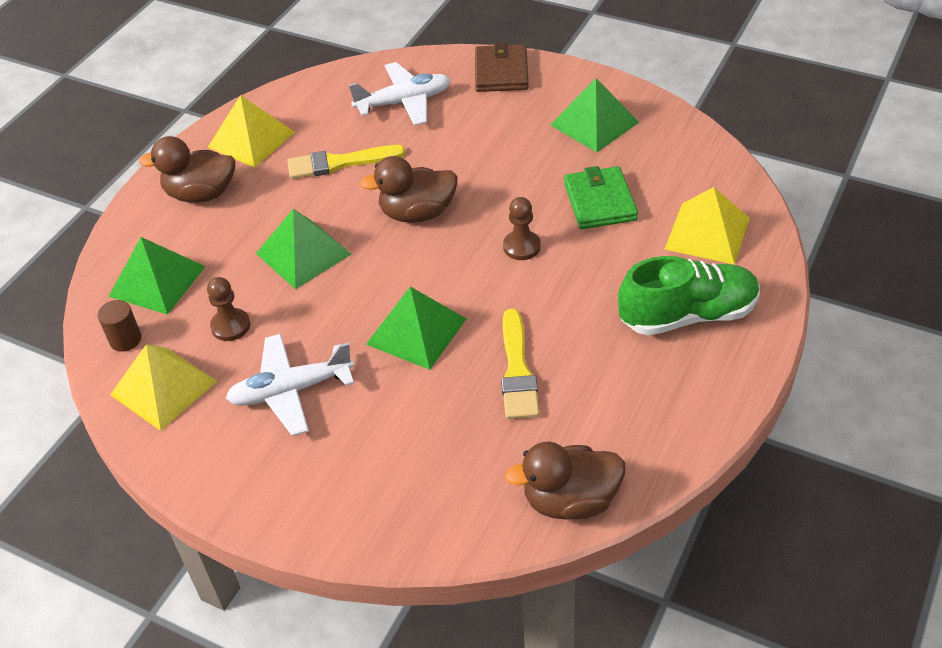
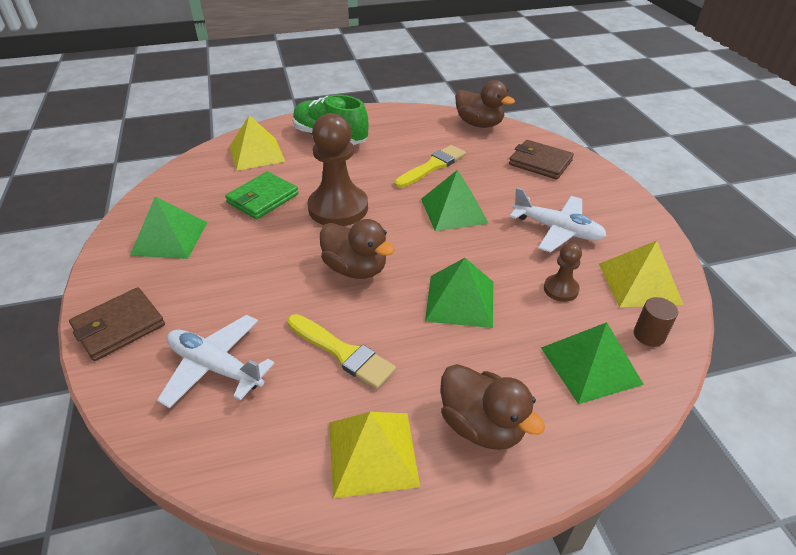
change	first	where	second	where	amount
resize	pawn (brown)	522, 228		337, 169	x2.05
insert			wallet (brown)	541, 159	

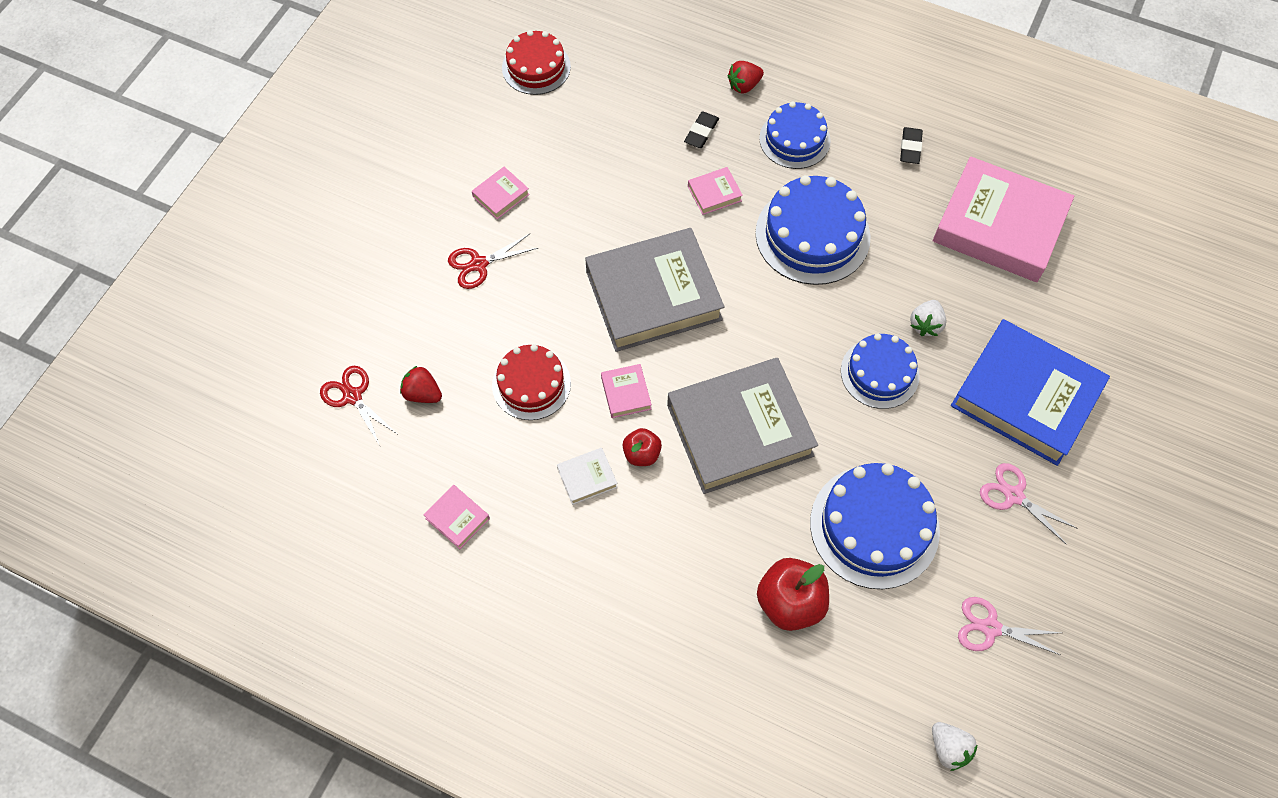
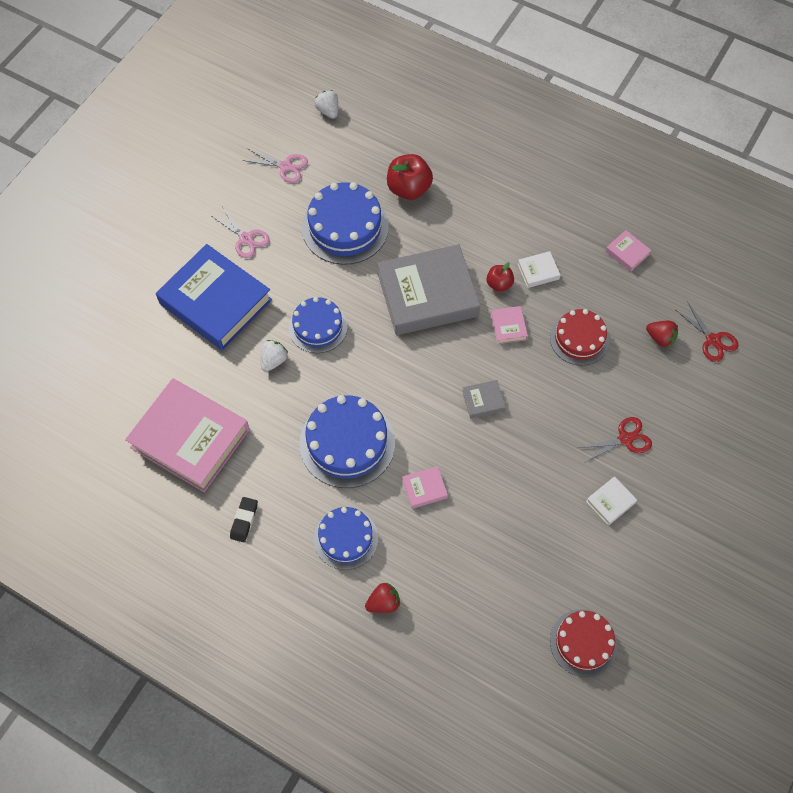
change	first	where	second	where	amount
delete	eraser (black)	701, 130			
recolor	book (pink)	501, 193	book (white)	611, 500	
resize	book (grey)	655, 290		484, 399	x0.40

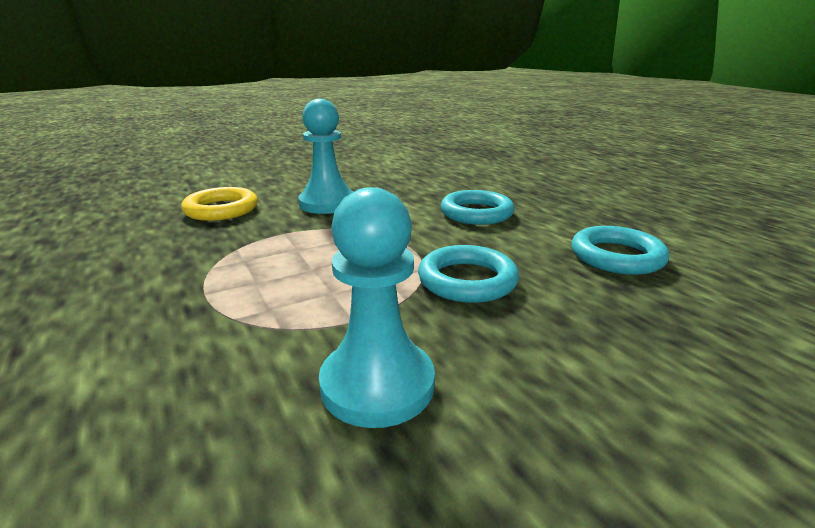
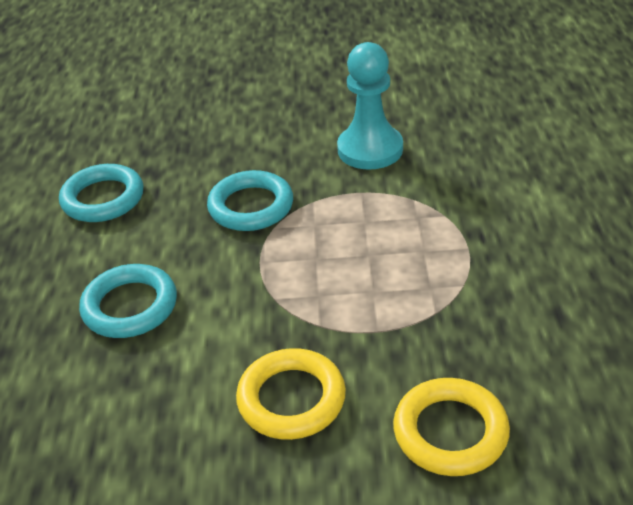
change	first	where	second	where	amount
replace	pawn (turquoise)	325, 156	ring (yellow)	291, 394	

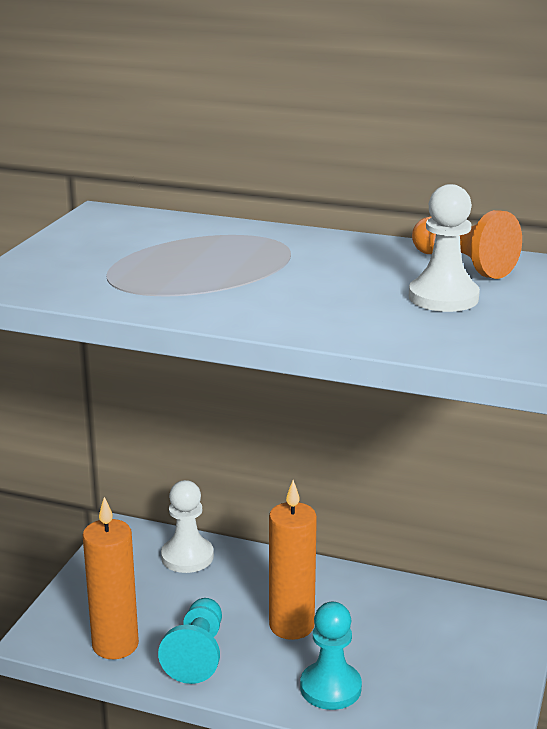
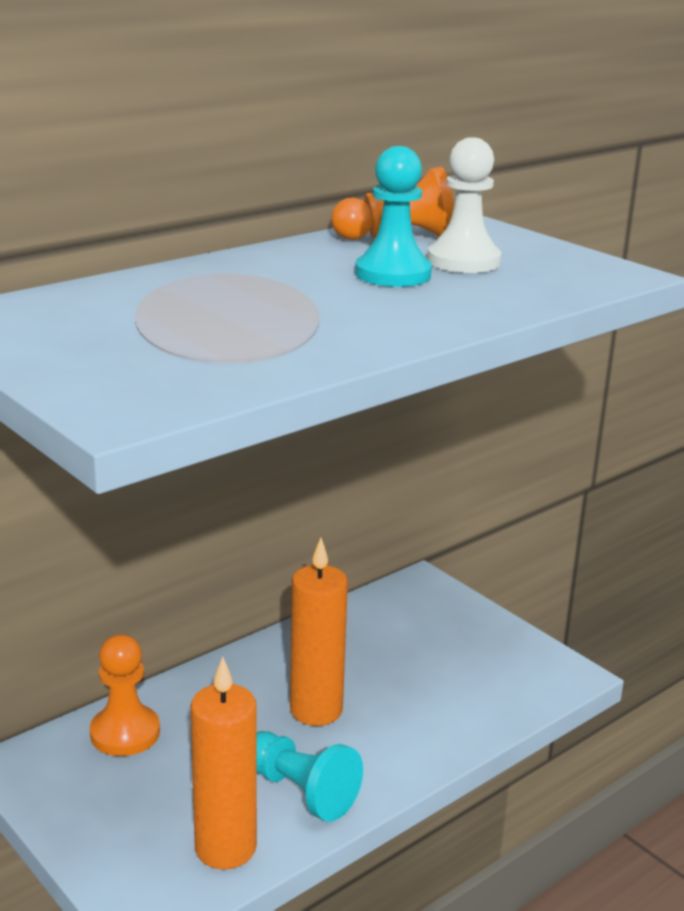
change	first	where	second	where	amount
recolor	pawn (white)	187, 526	pawn (orange)	125, 695	
move	pawn (turquoise)	331, 656		393, 216	

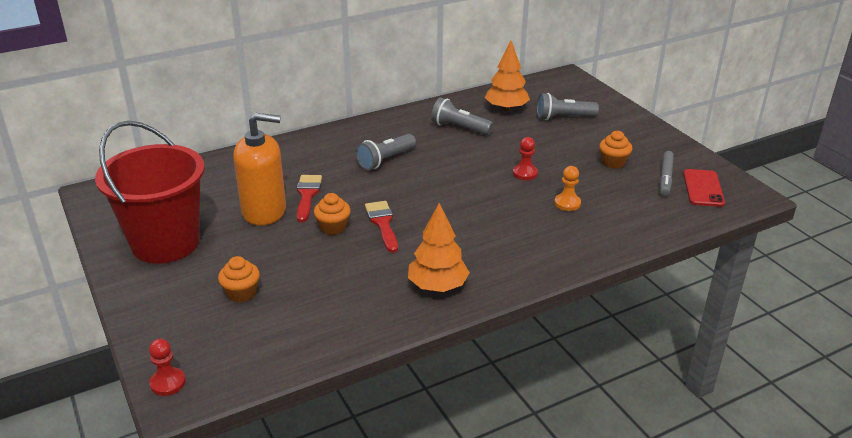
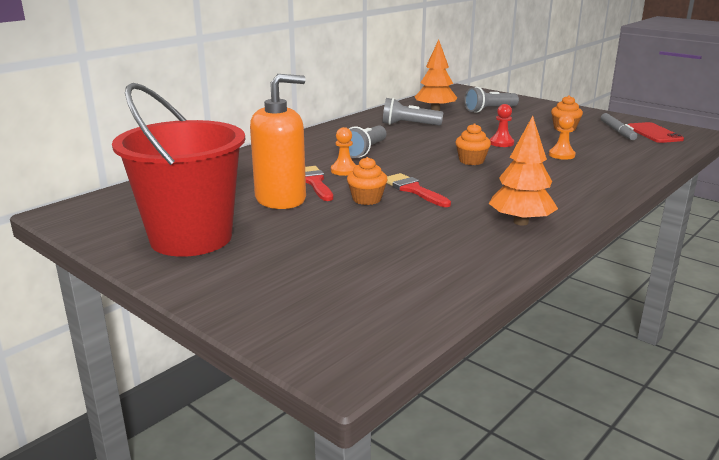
change	first	where	second	where	amount
move	cupcake (orange)	239, 279		473, 144	
delete	pawn (red)	167, 367			
insert			pawn (orange)	344, 151	

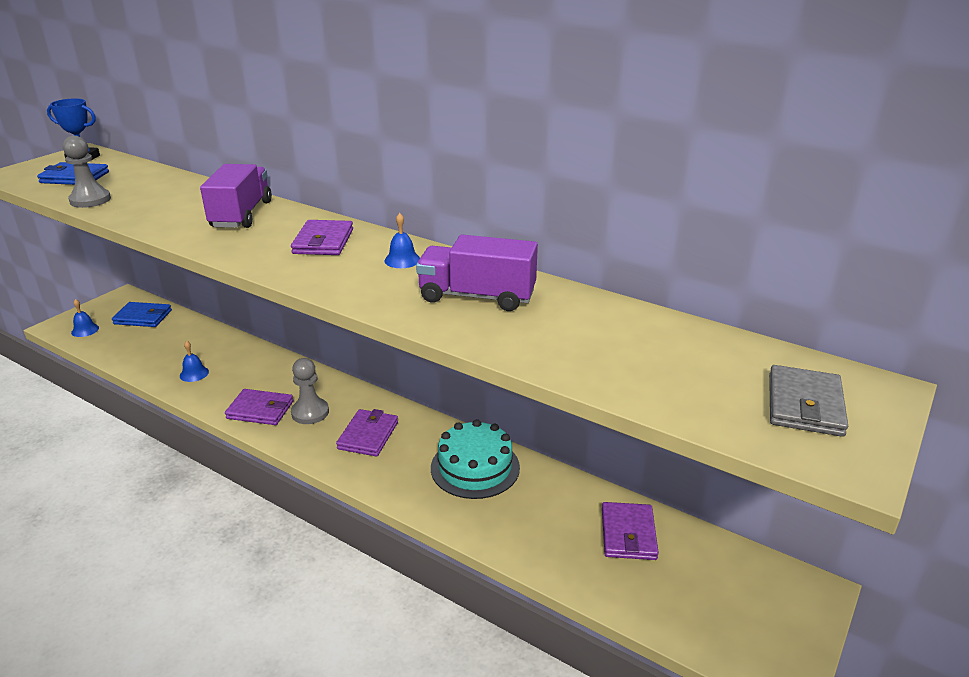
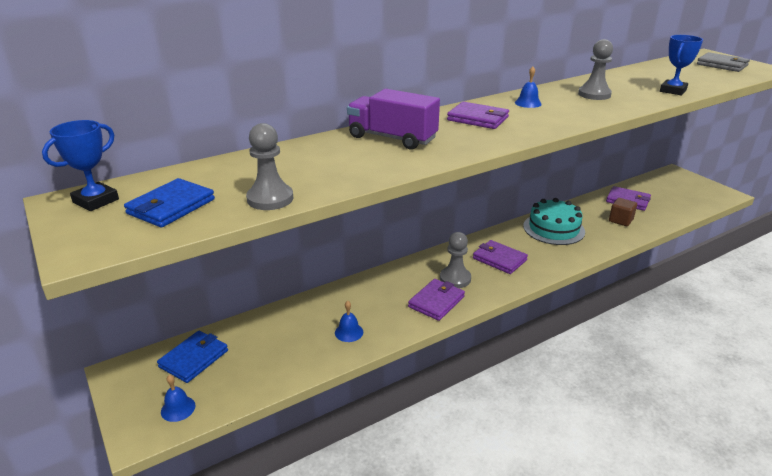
change	first	where	second	where	amount
replace	truck (purple)	477, 273	pawn (grey)	595, 69	
insert			trophy (blue)	681, 65	
insert			cube (brown)	623, 212	

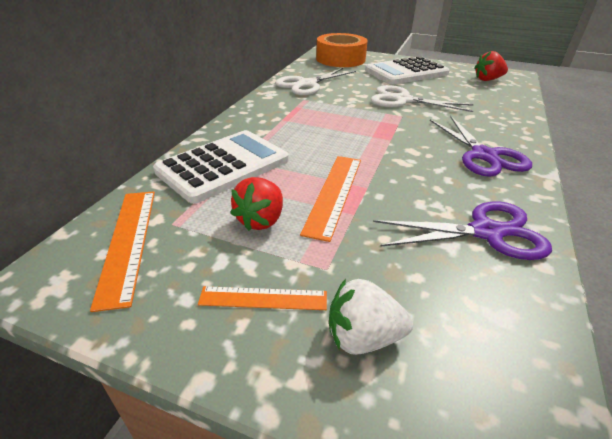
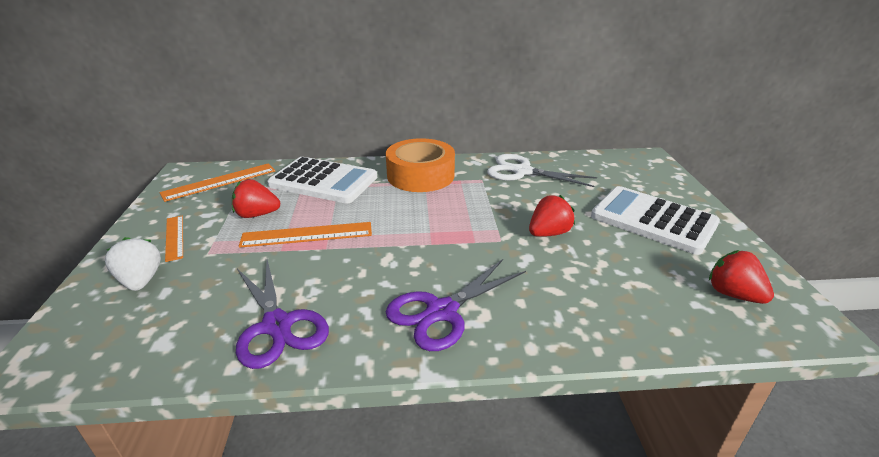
change	first	where	second	where	amount
move	tape (orange)	342, 50		420, 165	
replace	scissors (white)	422, 98	strawberry (red)	552, 216	

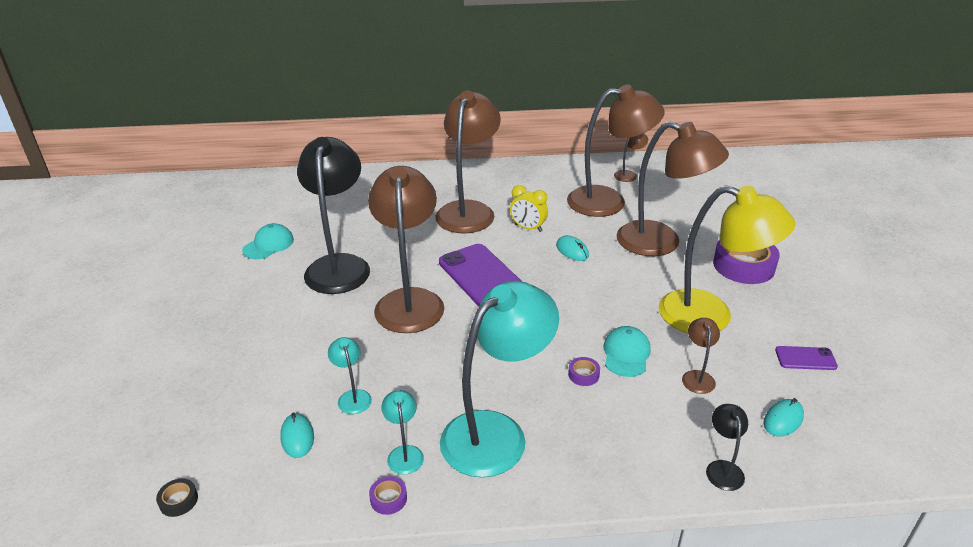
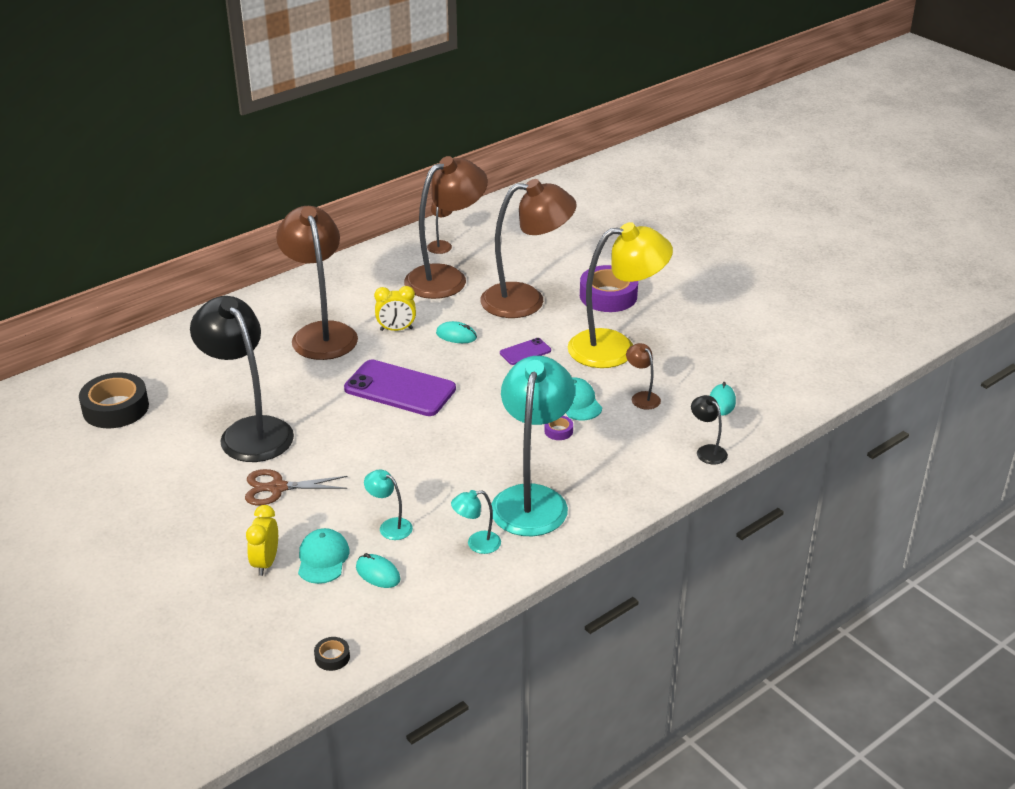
change	first	where	second	where	amount
delete	lamp (brown)	406, 249			
move	cap (turquoise)	268, 241		323, 556	
move	phone (purple)	806, 358		525, 351	
rotate	lamp (turquoise)	403, 432		476, 522	60 degrees counterclockwise
delete	tape (purple)	388, 495			
insert			tape (black)	114, 400	
insert			scissors (brown)	296, 487	
insert			clock (yellow)	262, 540	

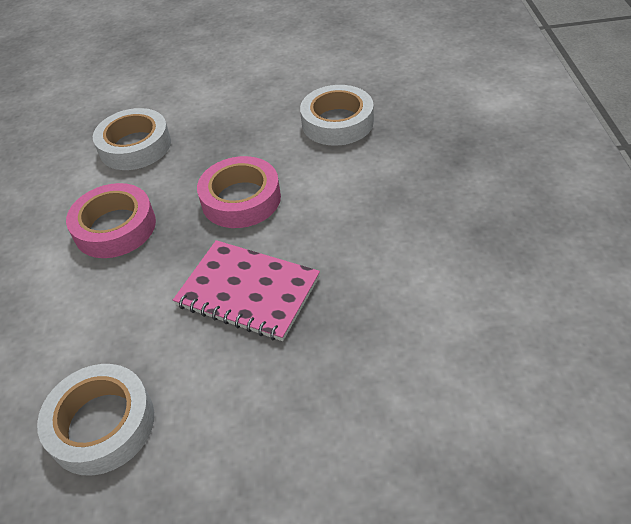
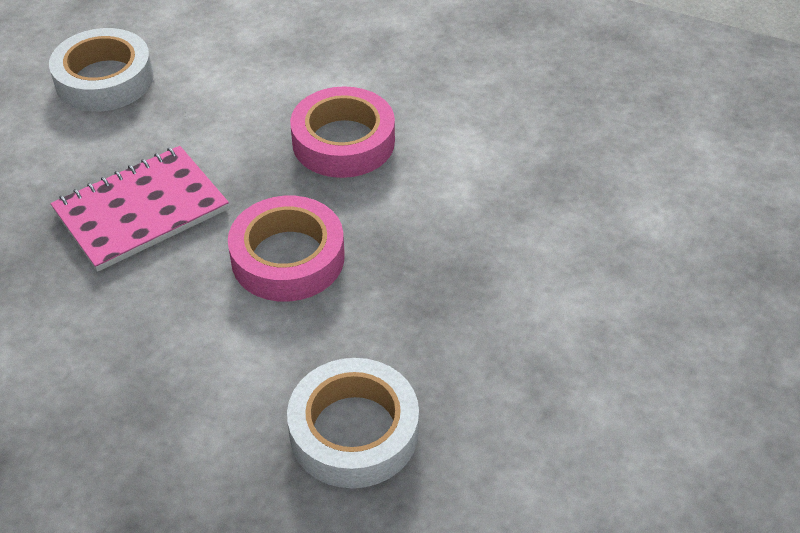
change	first	where	second	where	amount
delete	tape (white)	132, 139			

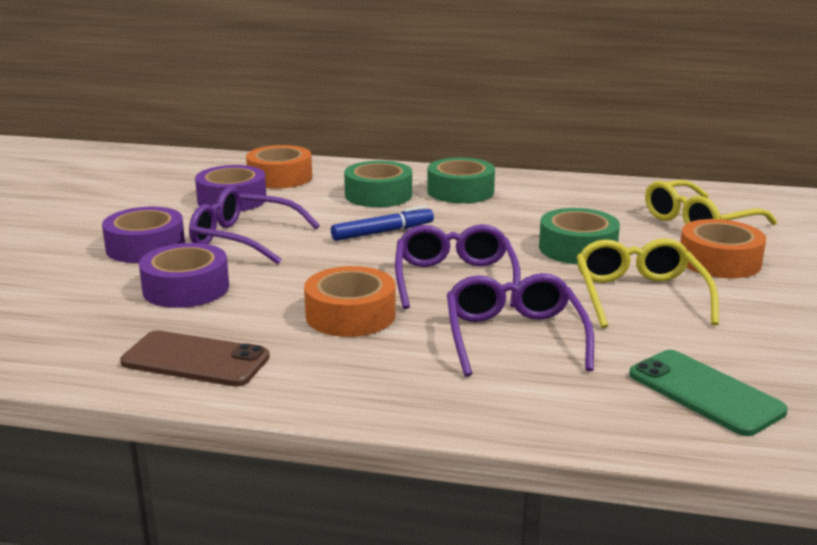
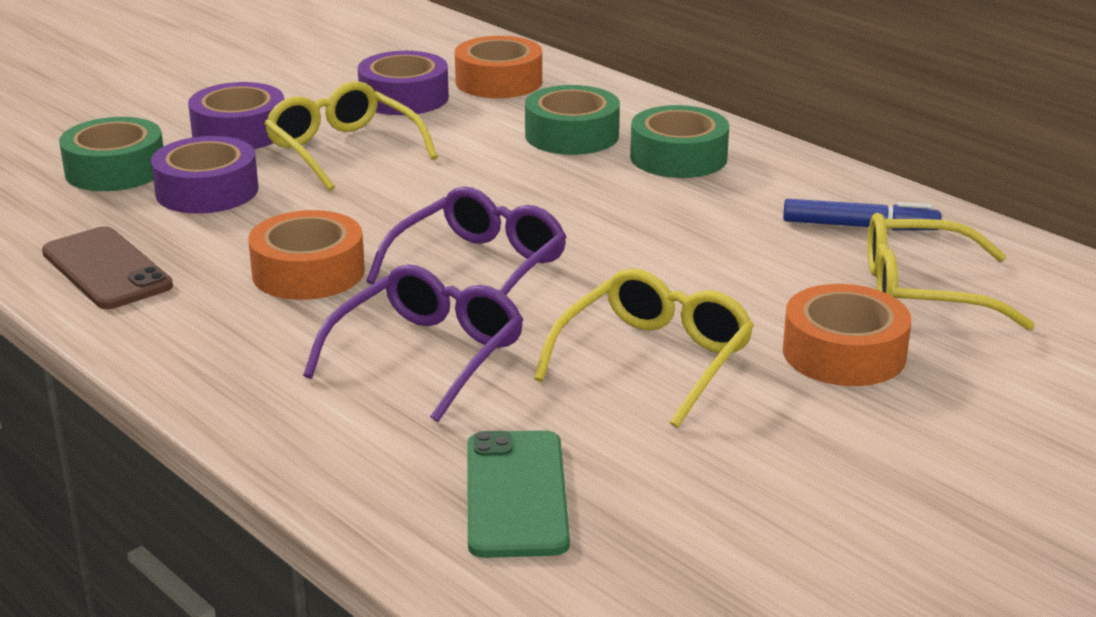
change	first	where	second	where	amount
recolor	glasses (purple)	254, 225	glasses (yellow)	351, 136	
move	marker (blue)	382, 223		862, 214	
move	tape (green)	579, 236		111, 154	

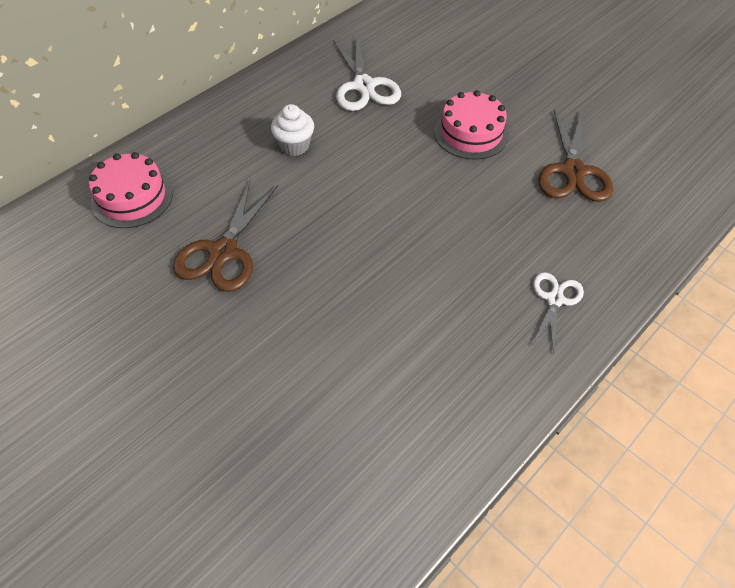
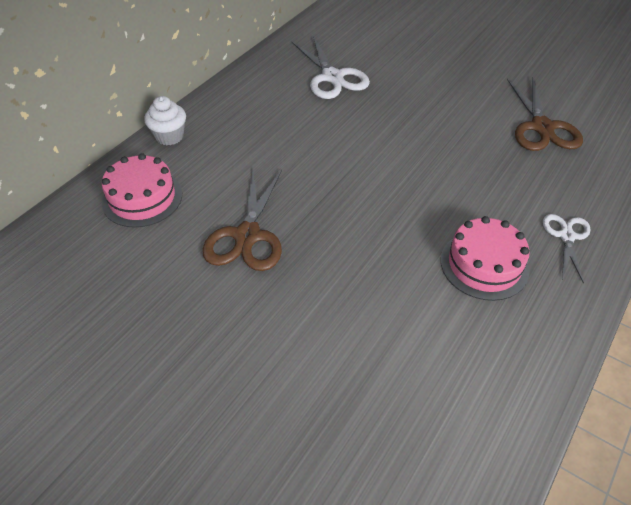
change	first	where	second	where	amount
move	cake (pink)	471, 125		485, 258	
move	cupcake (white)	292, 130		165, 120	

